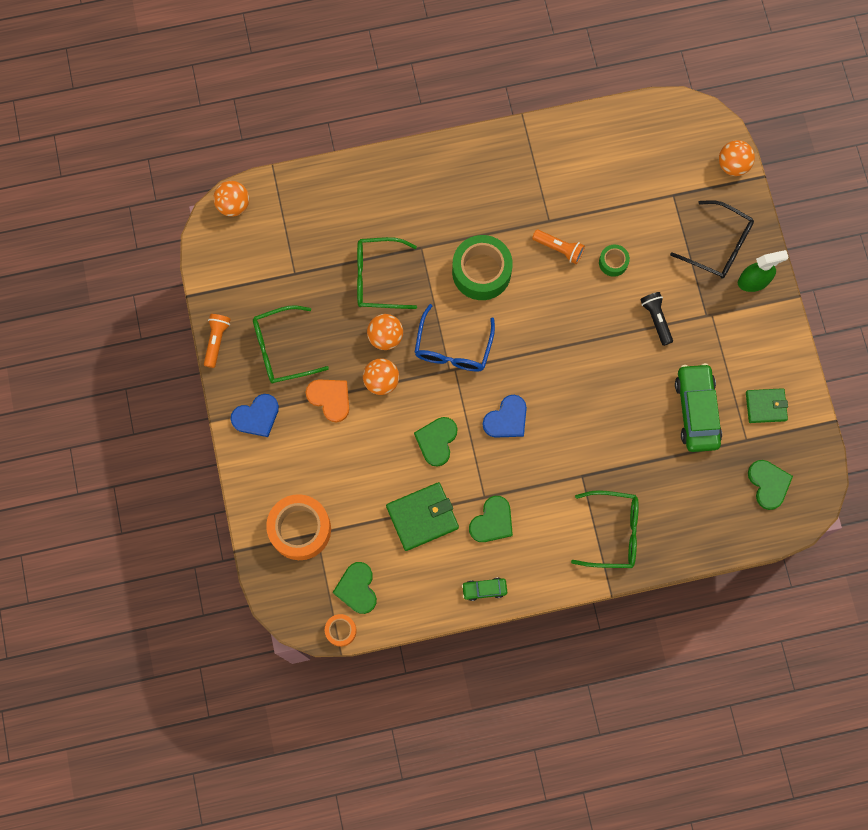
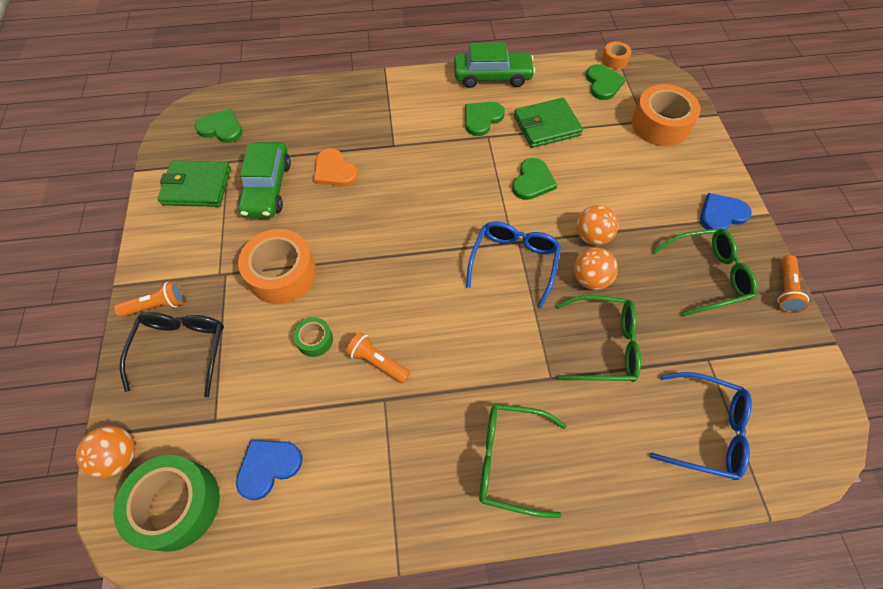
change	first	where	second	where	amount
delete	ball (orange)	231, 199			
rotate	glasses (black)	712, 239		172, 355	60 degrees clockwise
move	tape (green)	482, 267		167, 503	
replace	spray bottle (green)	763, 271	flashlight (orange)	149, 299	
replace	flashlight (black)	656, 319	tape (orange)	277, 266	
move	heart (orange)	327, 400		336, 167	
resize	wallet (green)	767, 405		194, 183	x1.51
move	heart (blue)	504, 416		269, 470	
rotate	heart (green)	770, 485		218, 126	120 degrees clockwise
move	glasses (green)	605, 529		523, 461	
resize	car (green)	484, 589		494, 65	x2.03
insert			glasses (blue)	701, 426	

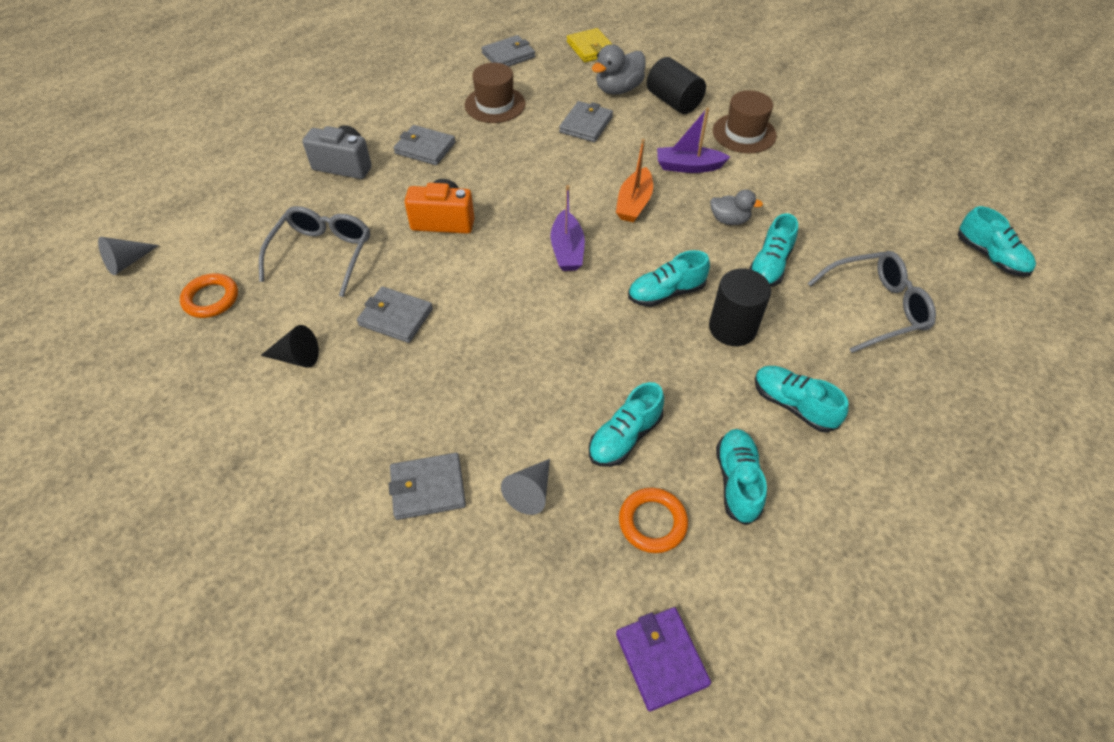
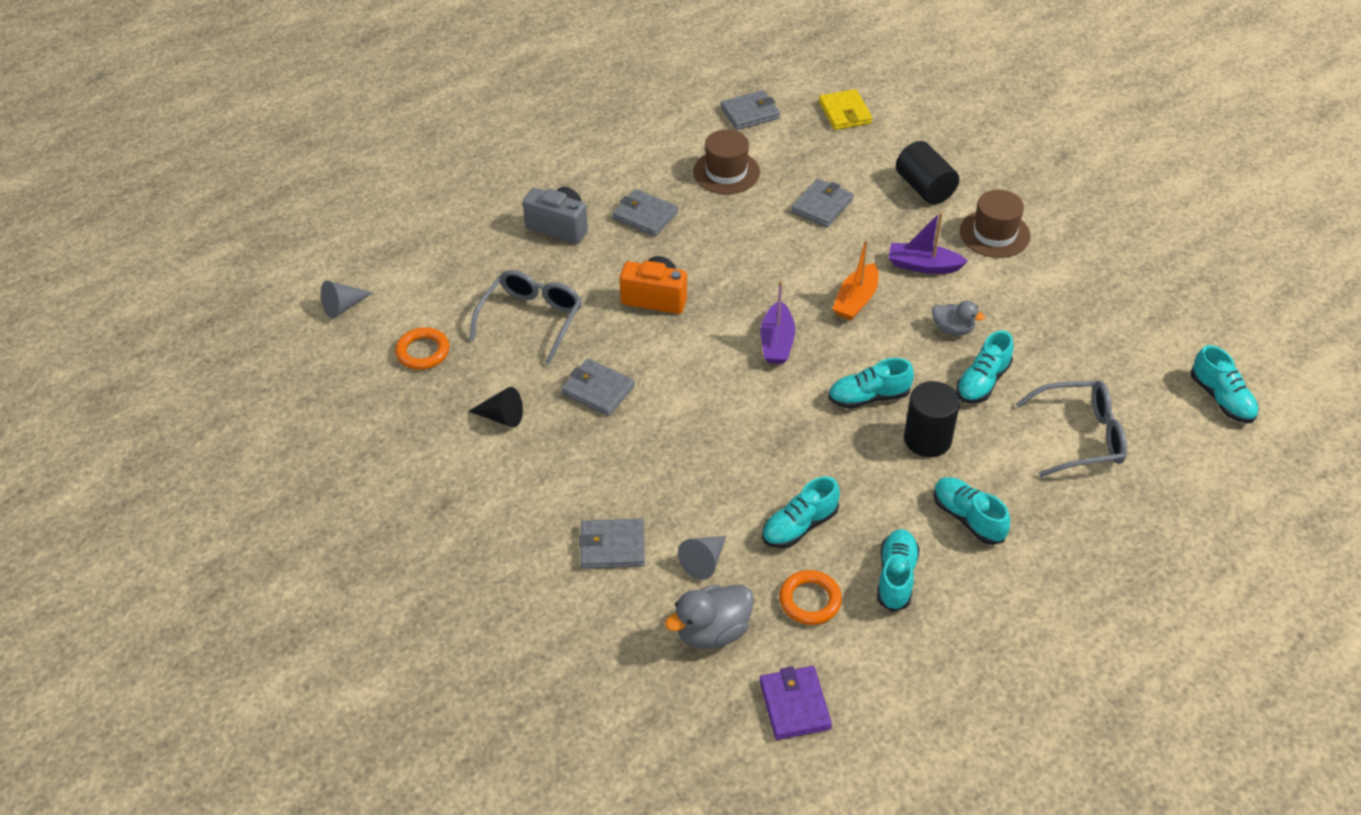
change	first	where	second	where	amount
move	duck (grey)	619, 69		709, 617	

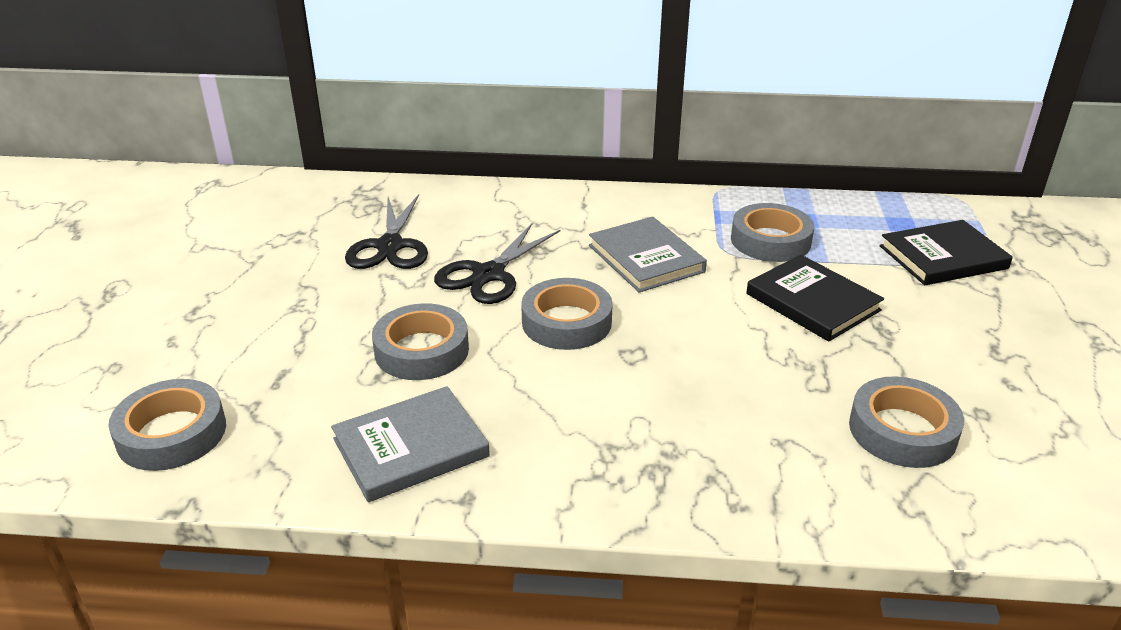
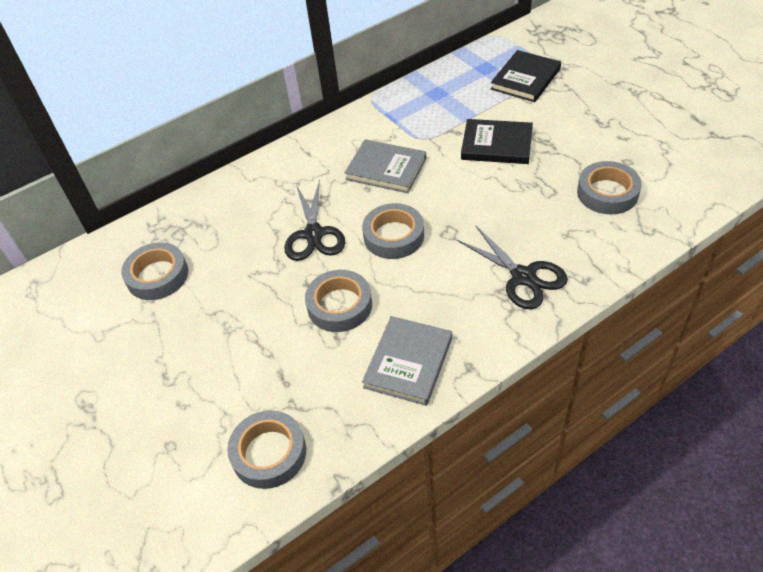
change	first	where	second	where	amount
move	scissors (black)	386, 231		512, 267	
move	tape (grey)	772, 232		154, 271	

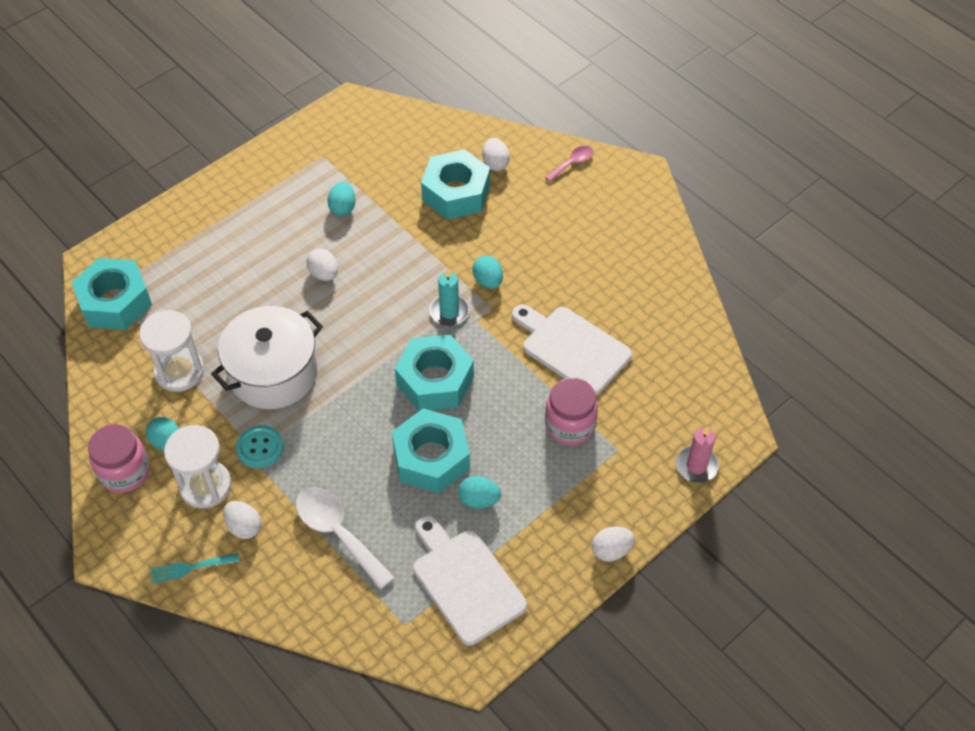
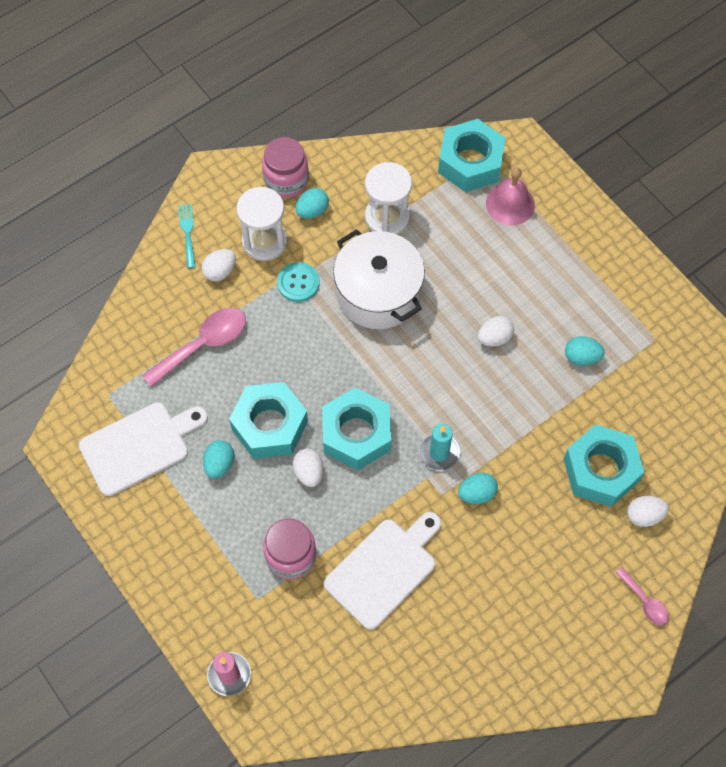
change	first	where	second	where	amount
recolor	spoon (white)	345, 538	spoon (pink)	194, 347	
move	egg (white)	613, 544		308, 468	
insert			bell (pink)	510, 196	

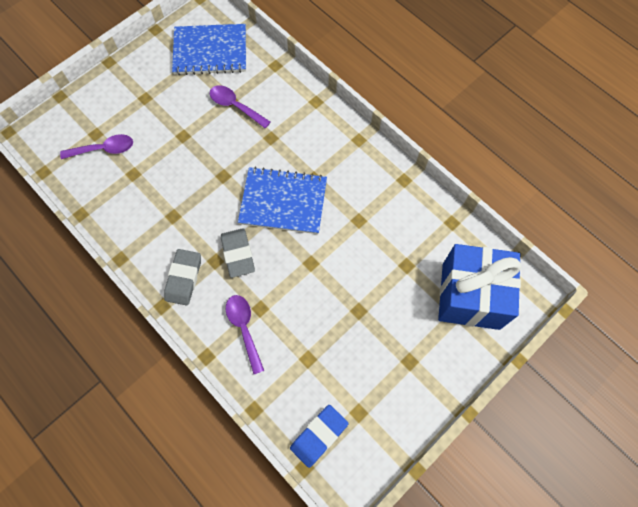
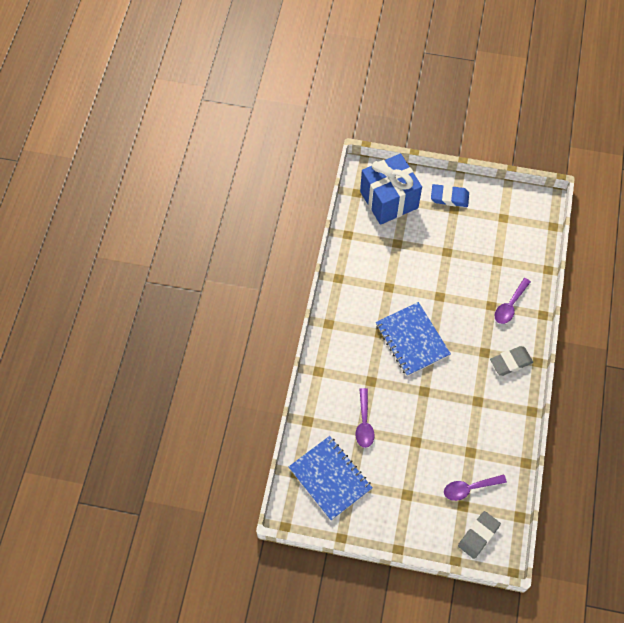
change	first	where	second	where	amount
rotate	spoon (purple)	96, 146		475, 487	60 degrees counterclockwise
move	eraser (grey)	238, 253		479, 535	
move	eraser (blue)	319, 436		450, 195	

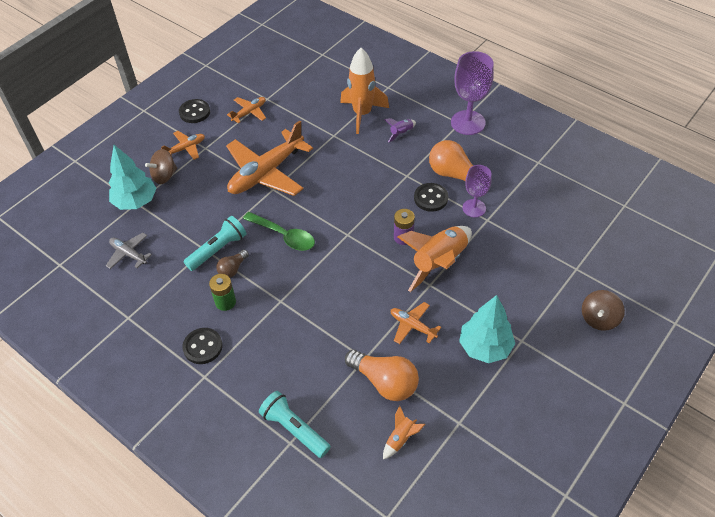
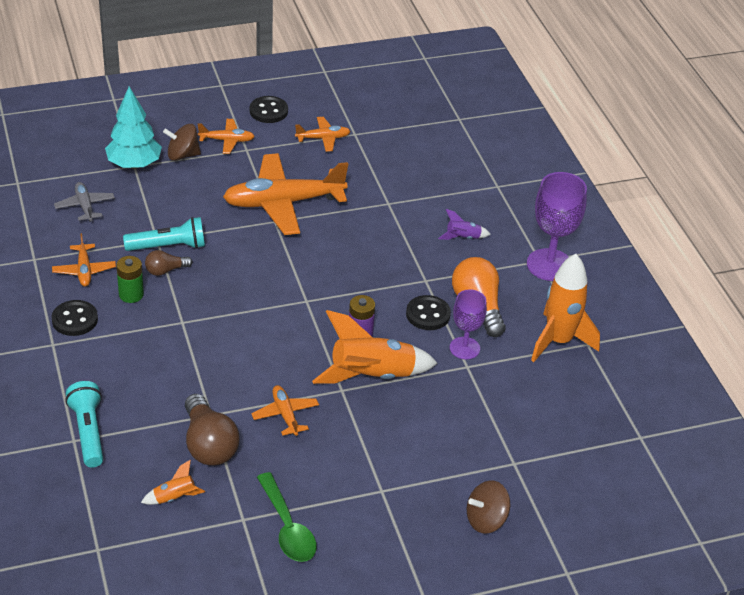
change	first	where	second	where	amount
move	rocket (orange)	364, 91		565, 308	
move	spoon (green)	279, 231		287, 517	
delete	tree (turquoise)	487, 329			
recolor	light bulb (orange)	382, 375	light bulb (brown)	212, 429	
insert			plane (orange)	84, 260	

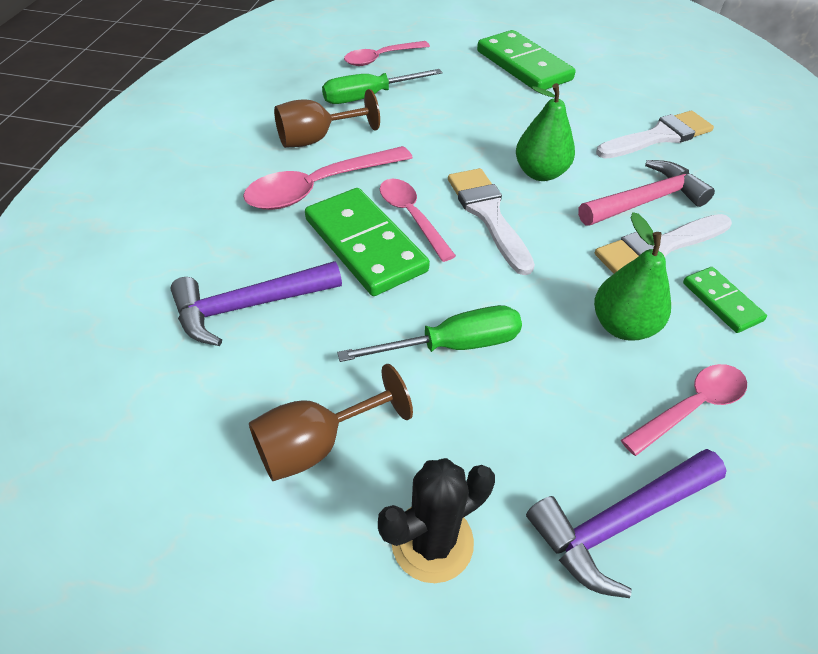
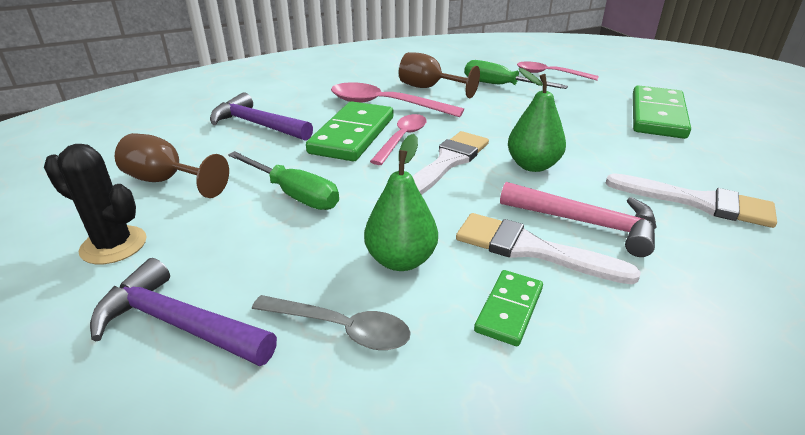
change	first	where	second	where	amount
recolor	spoon (pink)	684, 410	spoon (grey)	331, 322	

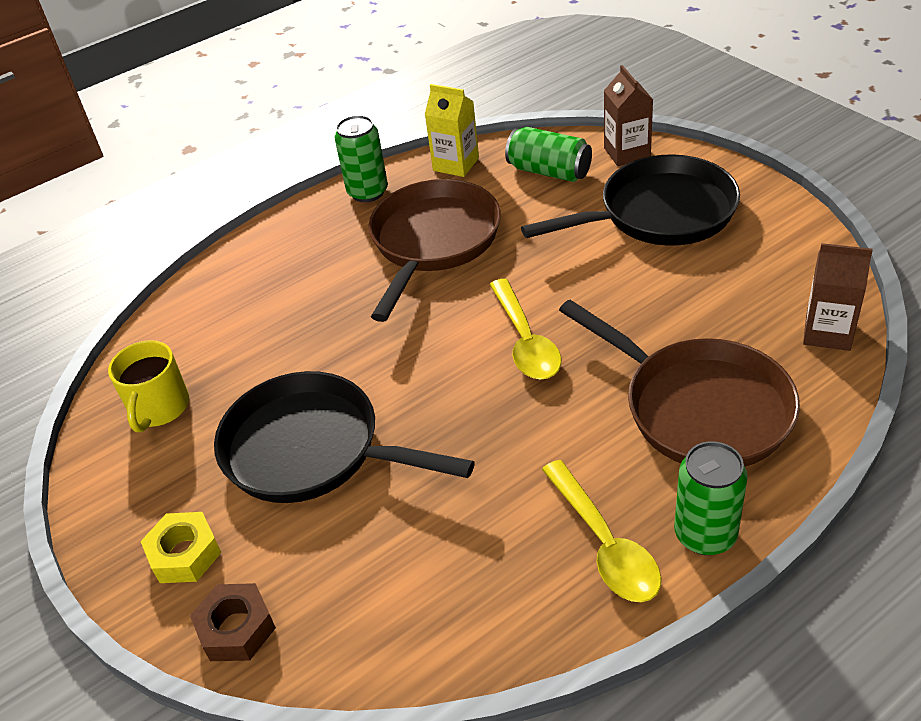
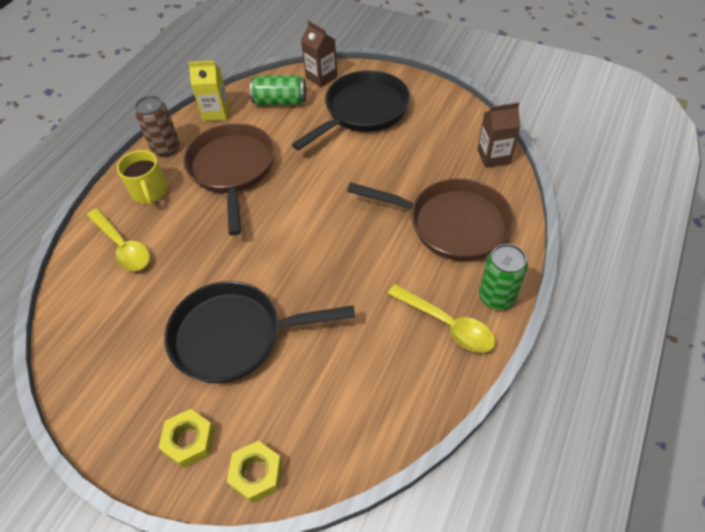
change	first	where	second	where	amount
recolor	can (green)	361, 158	can (brown)	157, 126	
move	spoon (yellow)	525, 329		118, 239	
move	mug (yellow)	148, 386		142, 177	
recolor	nut (brown)	233, 622	nut (yellow)	255, 472	

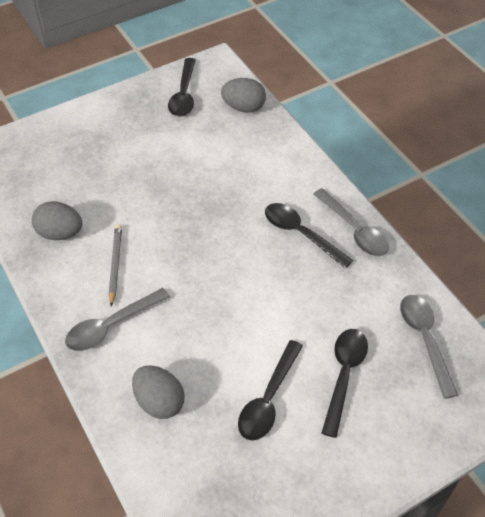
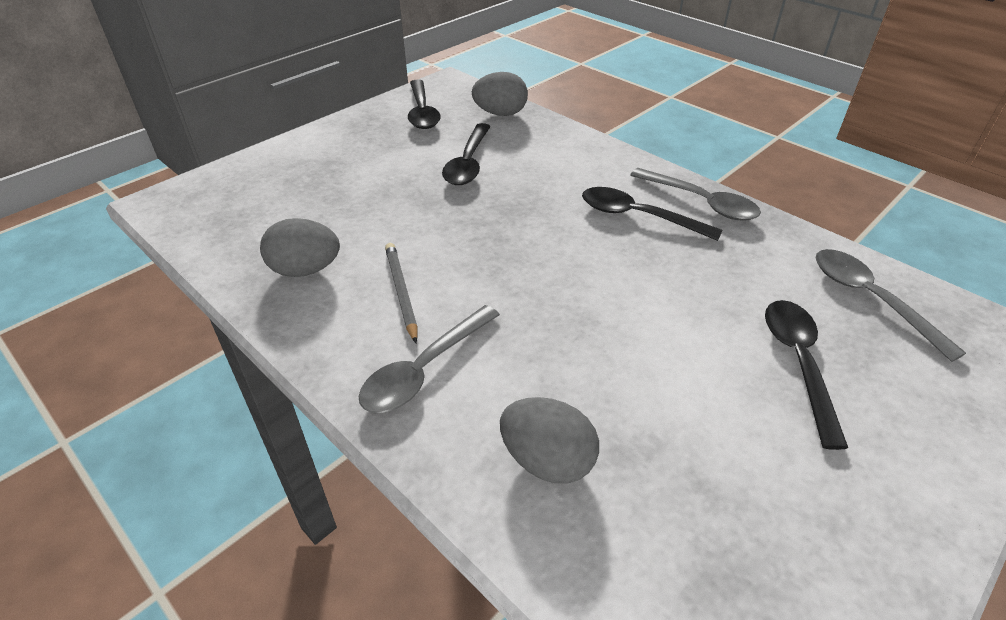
change	first	where	second	where	amount
move	spoon (black)	270, 390		466, 154	

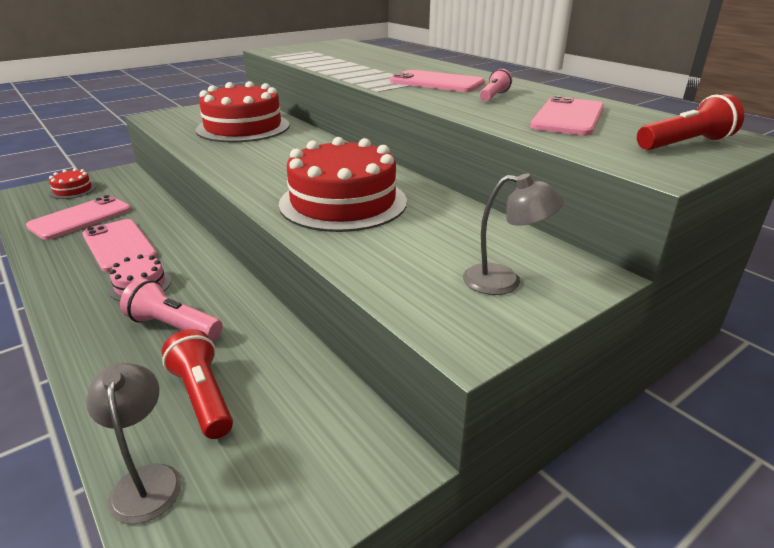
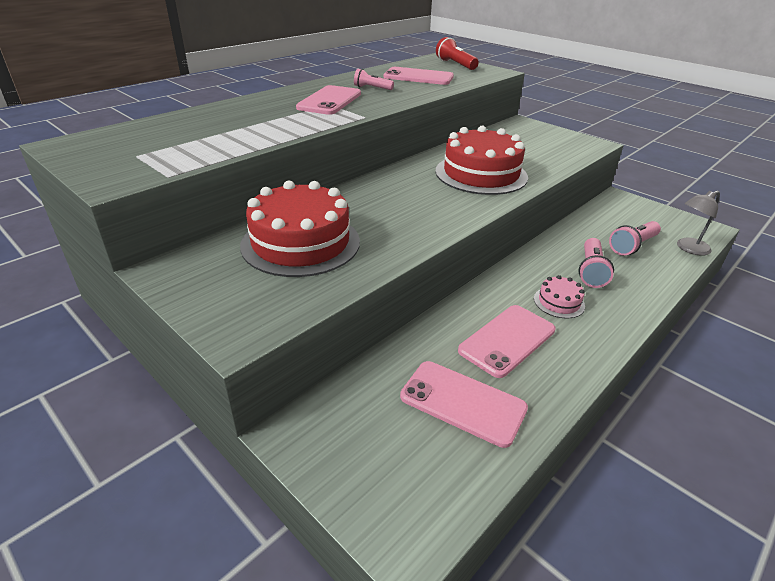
change	first	where	second	where	amount
delete	cake (red)	72, 183			
delete	lamp (grey)	513, 234			
recolor	flashlight (red)	197, 384	flashlight (pink)	635, 238	

